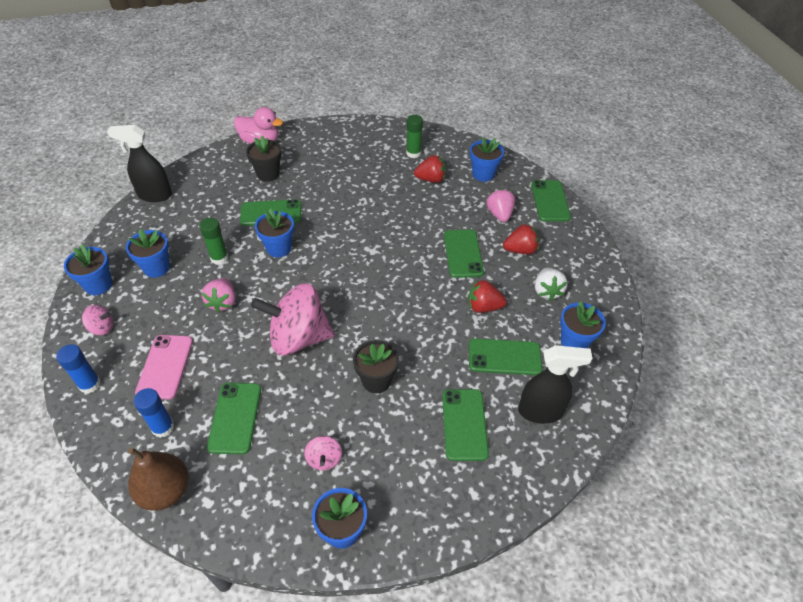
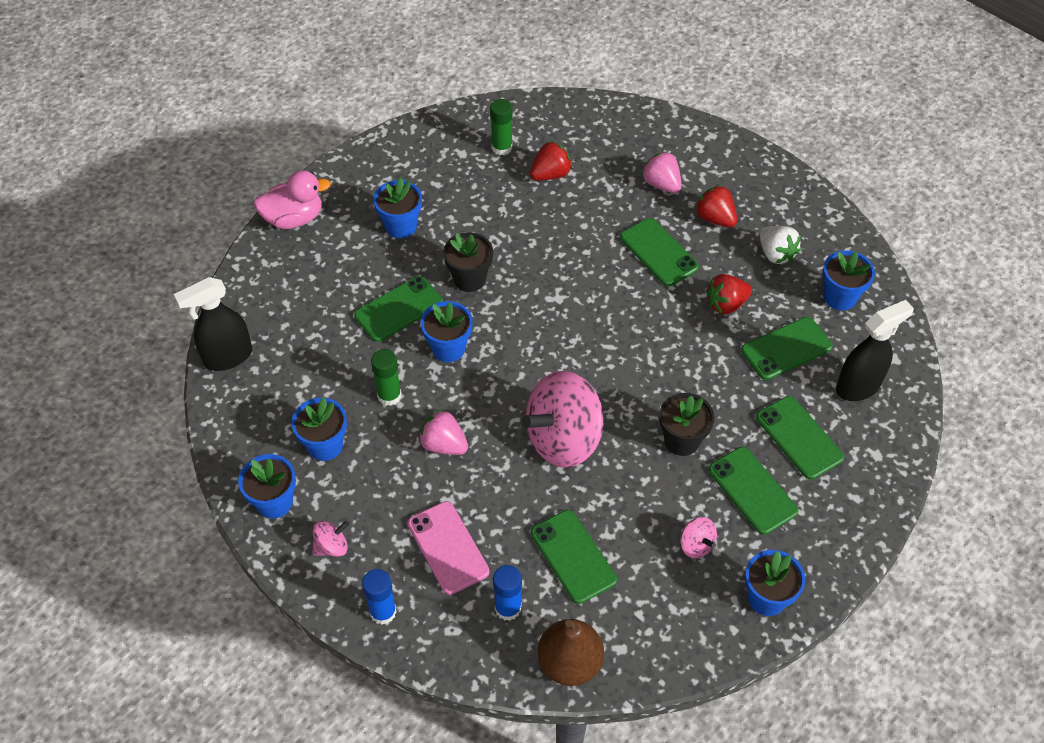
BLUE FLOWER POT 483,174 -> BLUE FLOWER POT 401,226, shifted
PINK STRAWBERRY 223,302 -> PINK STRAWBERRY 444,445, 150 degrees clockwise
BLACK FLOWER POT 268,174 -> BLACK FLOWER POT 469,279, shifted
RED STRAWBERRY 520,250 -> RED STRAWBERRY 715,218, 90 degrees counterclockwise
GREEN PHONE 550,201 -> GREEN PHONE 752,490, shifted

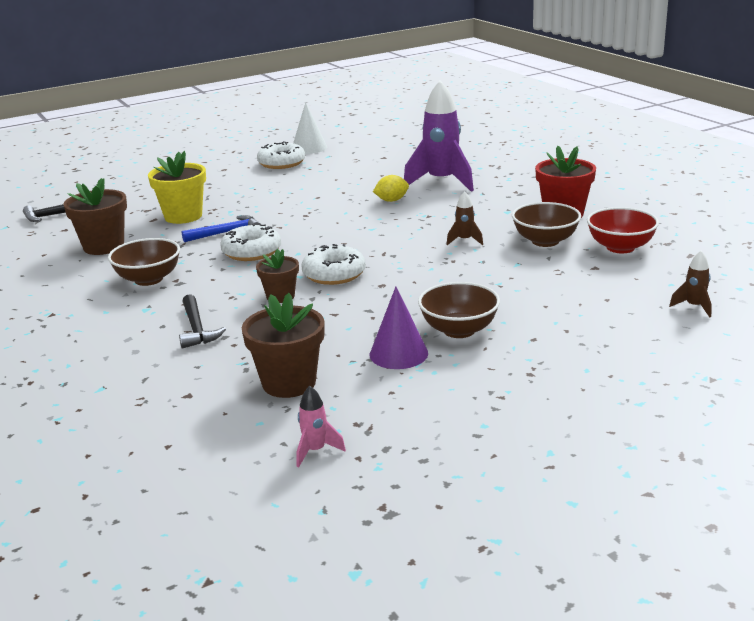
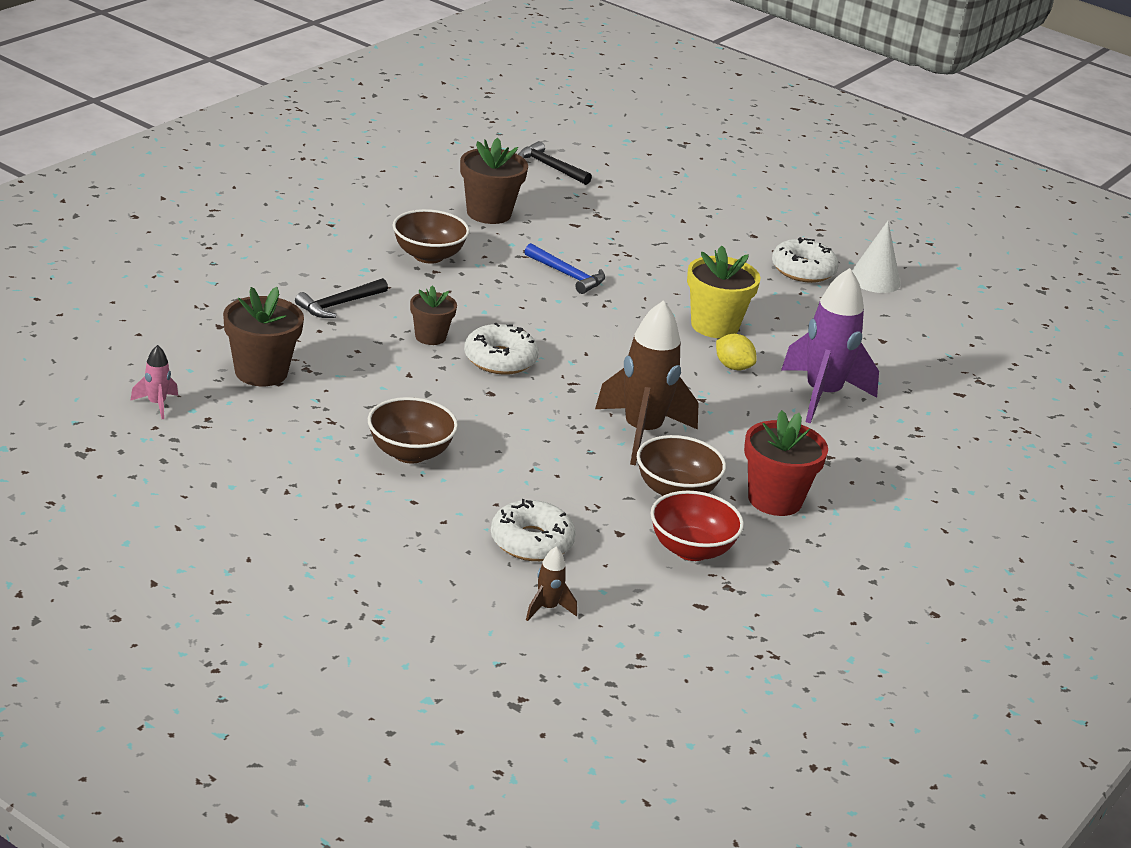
WHITE DONUT 251,252 -> WHITE DONUT 531,542, shifted
BROWN ROCKET 464,240 -> BROWN ROCKET 642,433, x2.26
YELLOW FLOWER POT 183,216 -> YELLOW FLOWER POT 714,326, shifted
PURPLE CONE 398,354 -> none

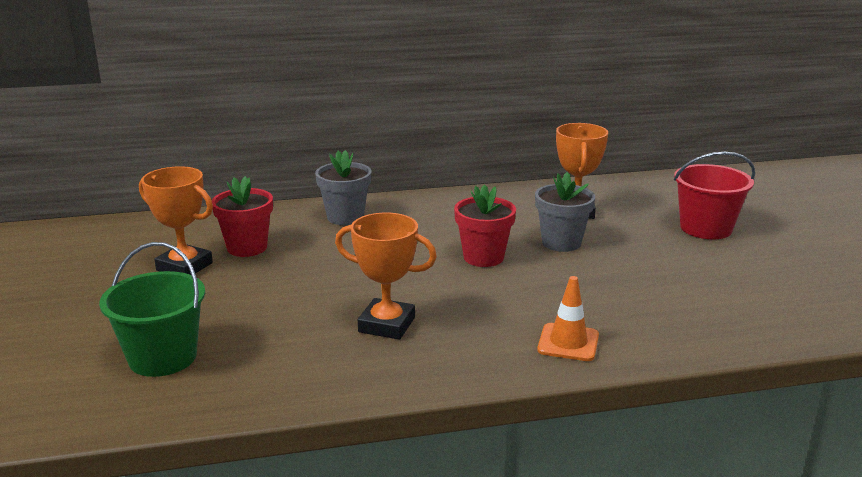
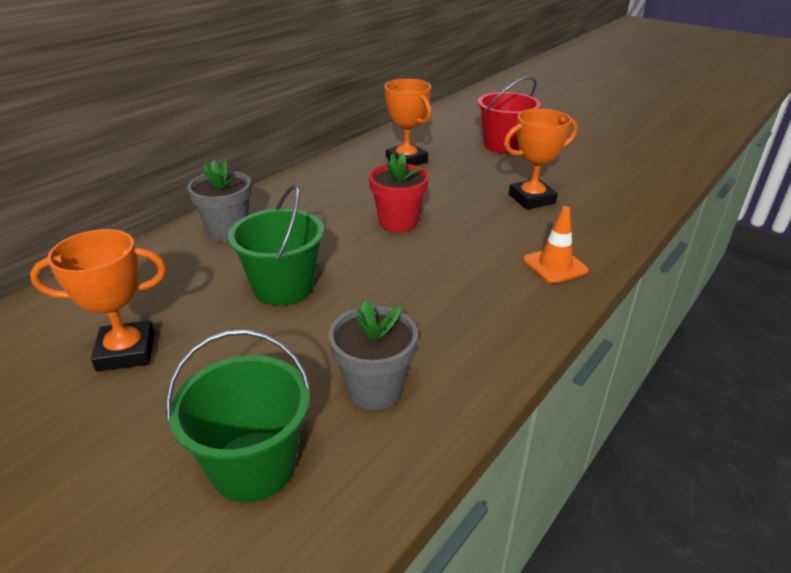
none -> GREEN BUCKET 283,287
GREY FLOWER POT 561,243 -> GREY FLOWER POT 374,389, shifted
ORANGE TROPHY 387,325 -> ORANGE TROPHY 531,199, shifted
RED FLOWER POT 247,248 -> none

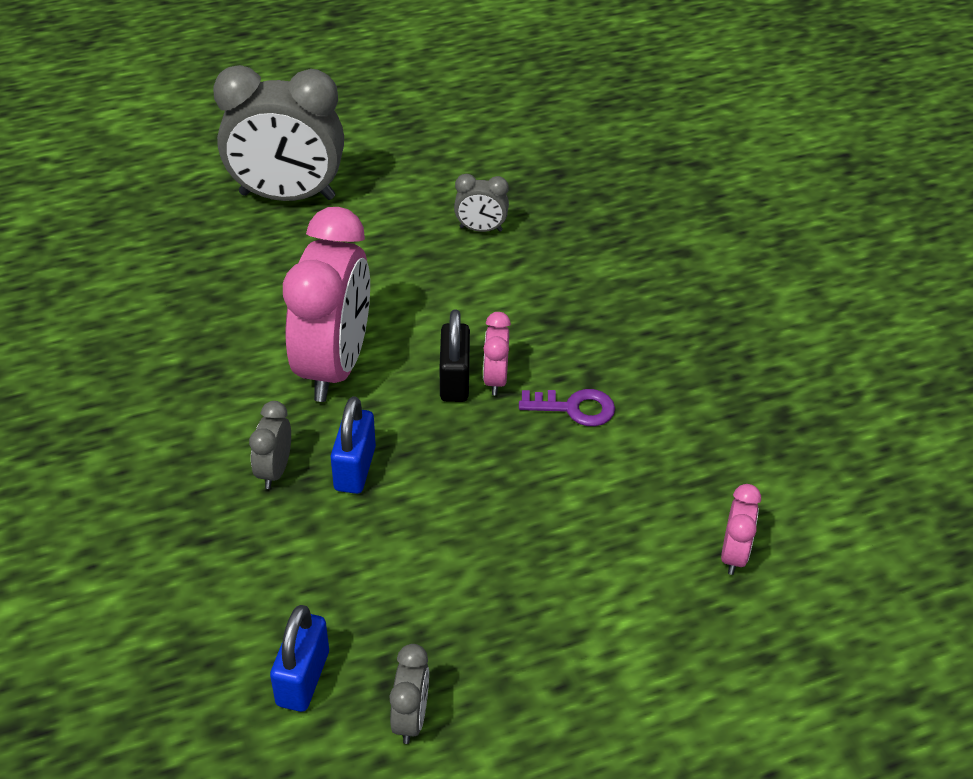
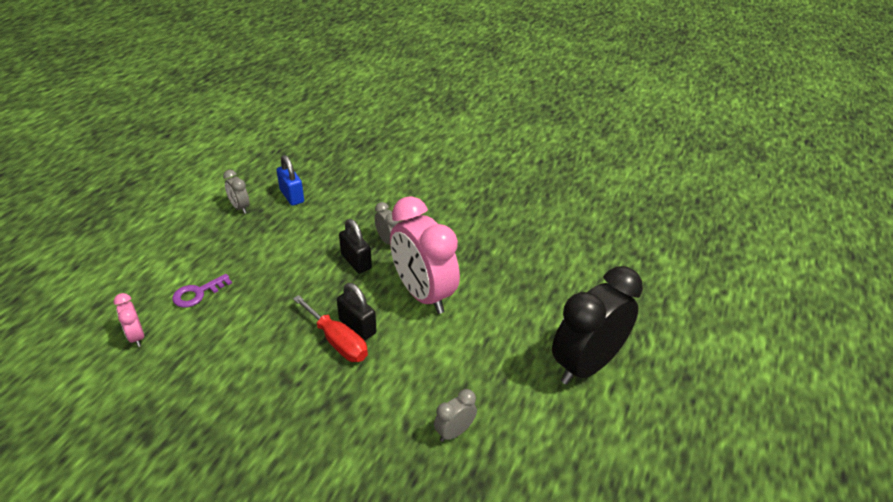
PURPLE KEY 574,408 -> PURPLE KEY 198,293, shifted
PINK CLOCK 495,379 -> RED SCREWDRIVER 337,341
BLUE PADLOCK 355,469 -> BLACK PADLOCK 356,262
GREY CLOCK 287,196 -> BLACK CLOCK 586,365

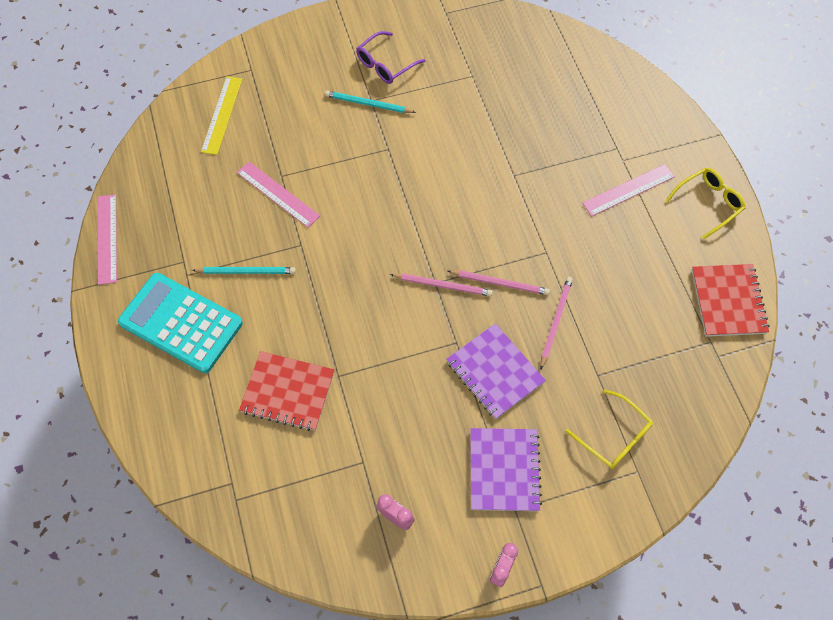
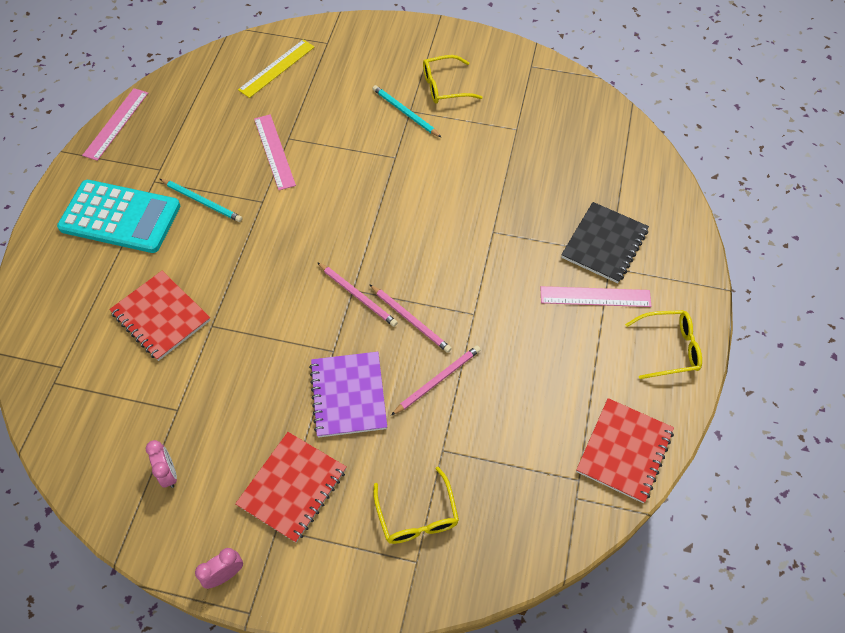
TURQUOISE CALCULATOR 181,323 -> TURQUOISE CALCULATOR 120,217, 135 degrees clockwise
PURPLE NOTEBOOK 504,470 -> RED NOTEBOOK 292,487
PURPLE GLASSES 385,65 -> YELLOW GLASSES 444,87
none -> BLACK NOTEBOOK 604,244

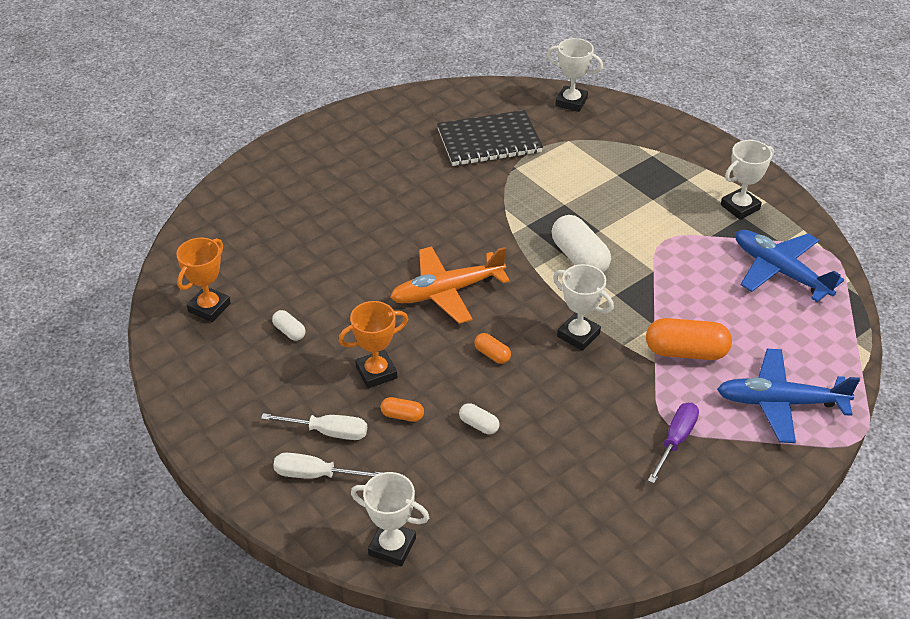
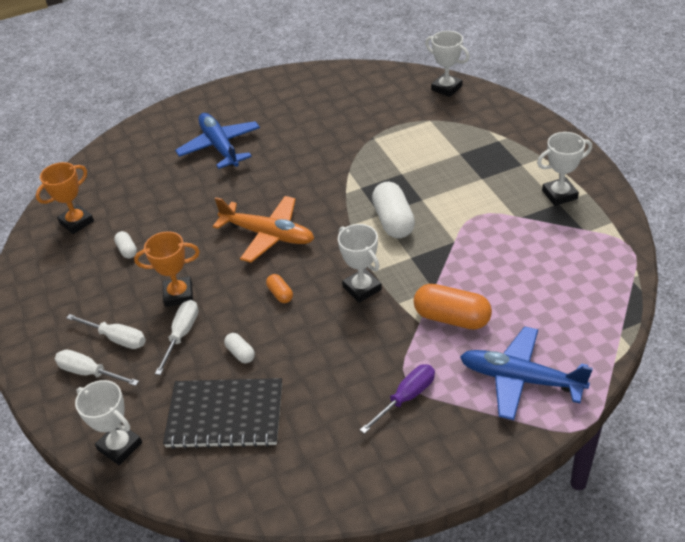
ORANGE CAPSULE 402,415 -> WHITE SCREWDRIVER 182,334
BLACK NOTEBOOK 489,141 -> BLACK NOTEBOOK 225,416, shifted
BLUE PLANE 780,271 -> BLUE PLANE 220,147, shifted
ORANGE PLANE 447,291 -> ORANGE PLANE 268,235, 150 degrees counterclockwise

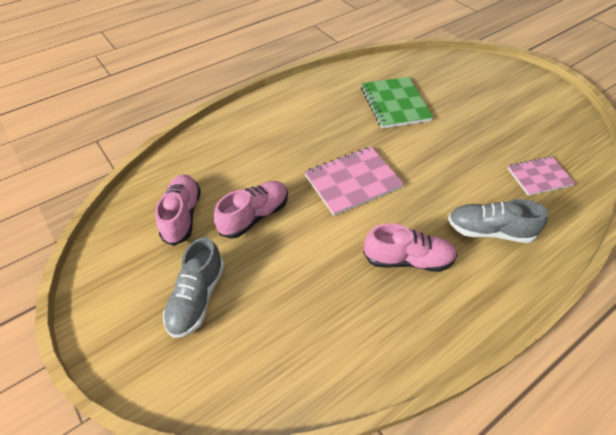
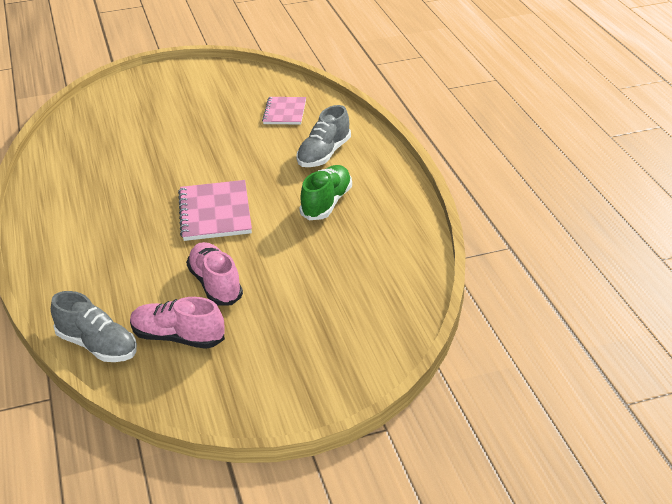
GREY SHOE 197,298 -> GREY SHOE 97,346, shifted
PINK SHOE 408,259 -> GREEN SHOE 327,203
GREEN NOTEBOOK 395,104 -> none

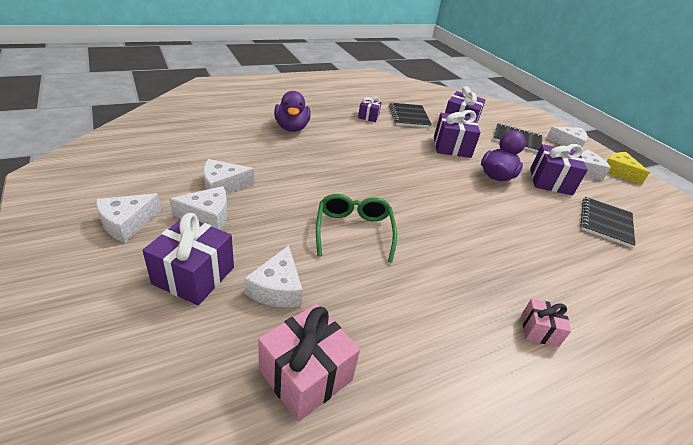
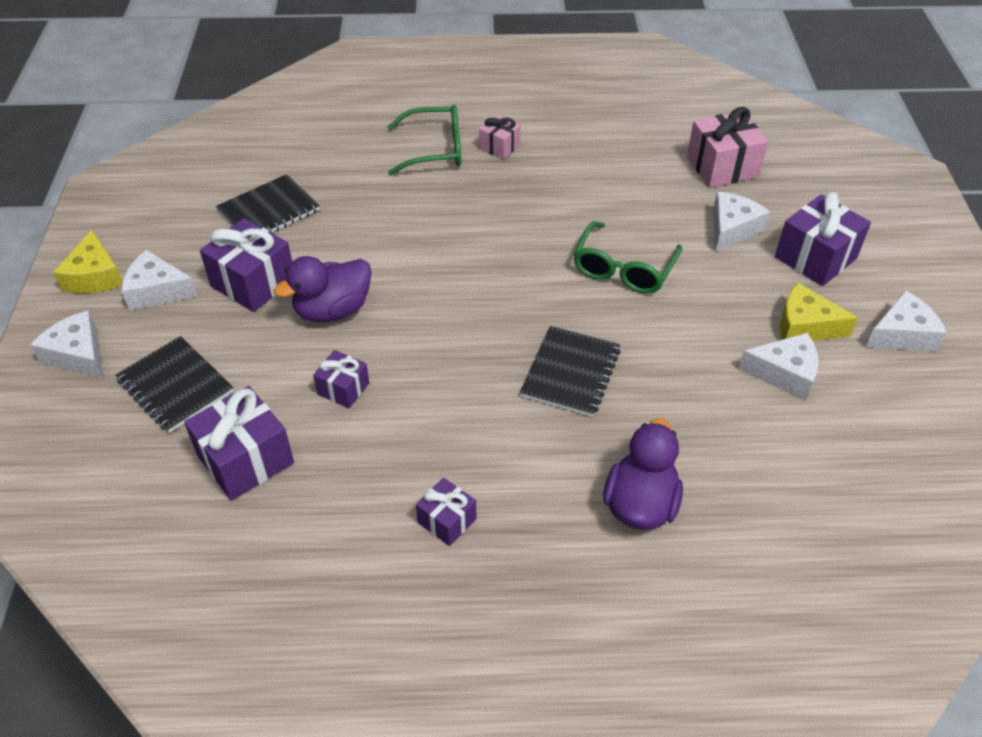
PURPLE GIFT 452,147 -> PURPLE GIFT 343,389, x0.57
none -> GREEN GLASSES 435,149
BLACK NOTEBOOK 409,116 -> BLACK NOTEBOOK 571,373, shifted
WHITE CHEESE 207,216 -> YELLOW CHEESE 805,326

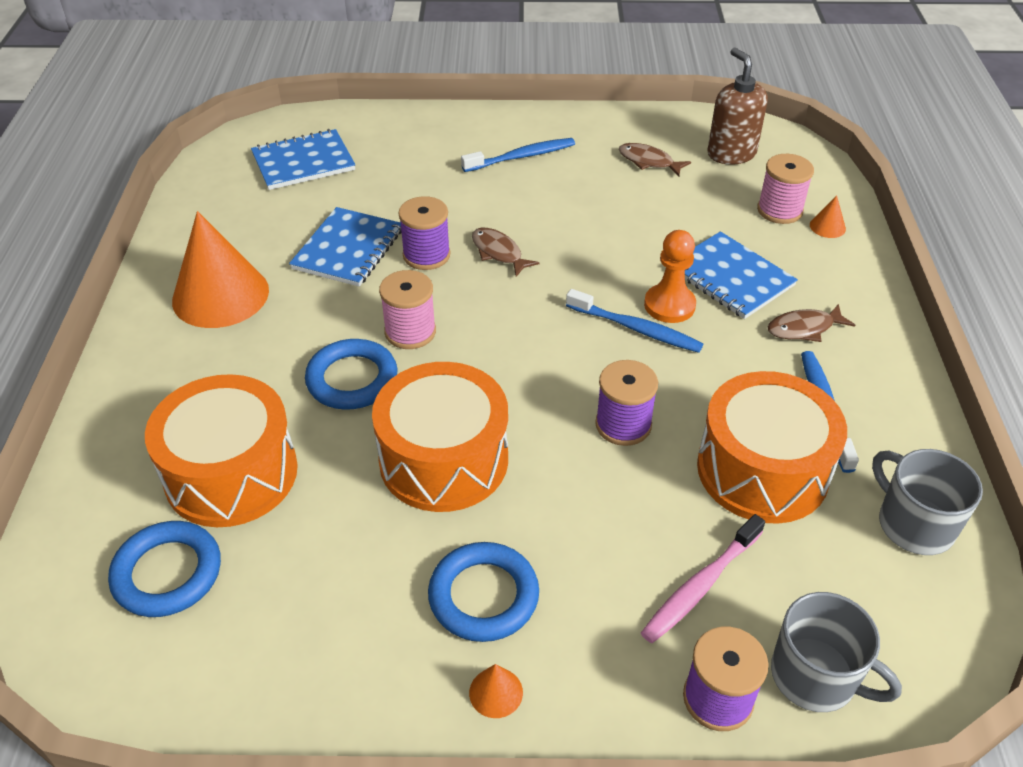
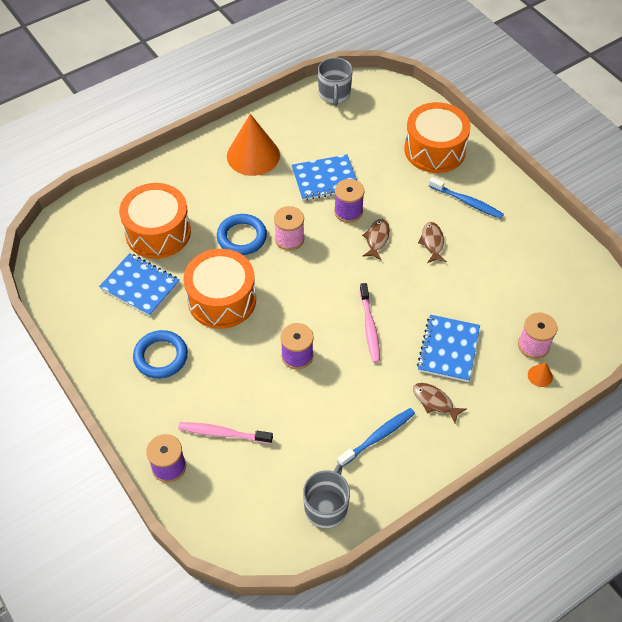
BLUE NOTEBOOK 303,162 -> BLUE NOTEBOOK 140,286, shifted
GREY MUG 815,676 -> GREY MUG 334,94, shifted
BLUE TOOTHBRUSH 636,329 -> PINK TOOTHBRUSH 369,327
ORANGE DRUM 762,470 -> ORANGE DRUM 434,150, shifted
BROWN FISH 648,161 -> BROWN FISH 432,242, shifted
BLUE RING 167,573 -> none
ORANGE CONE 496,692 -> none
ORANGE PAWN 669,305 -> none
BROWN SOAP DISPENSER 731,153 -> none

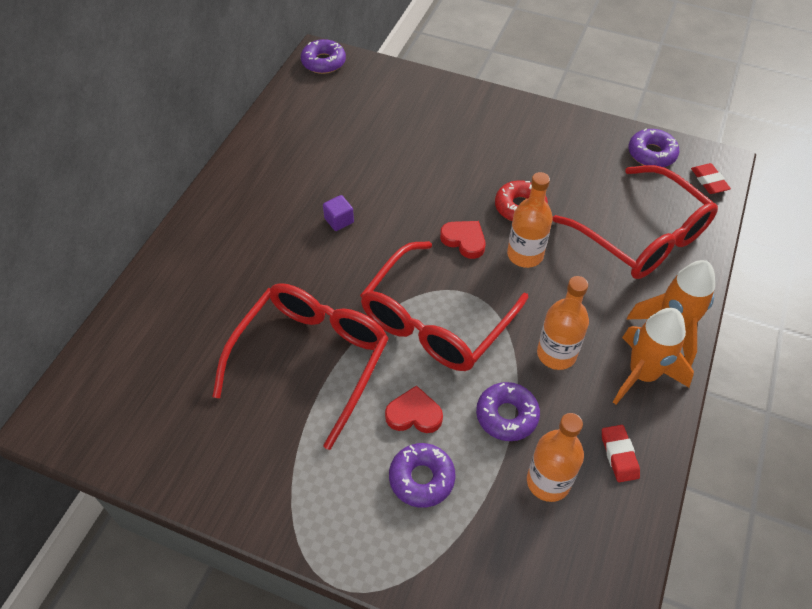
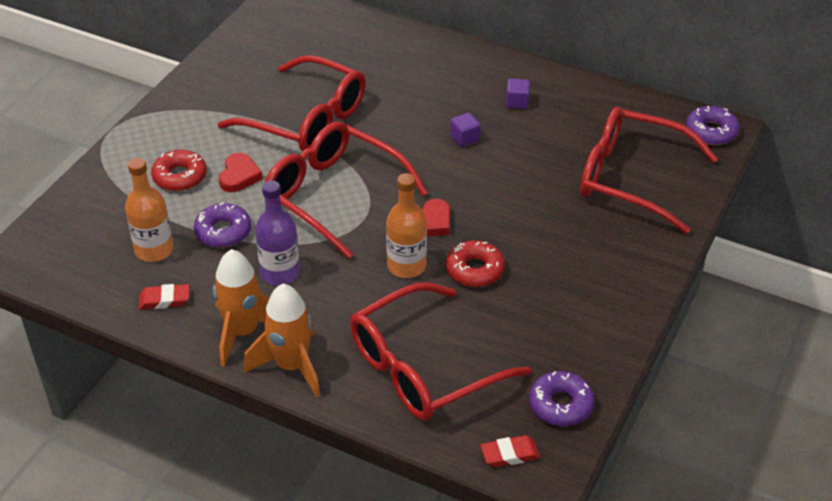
PURPLE DONUT 421,478 -> RED DONUT 180,177
ORANGE BOTTLE 556,354 -> PURPLE BOTTLE 280,273
none -> PURPLE CUBE 517,102
none -> RED GLASSES 631,178

